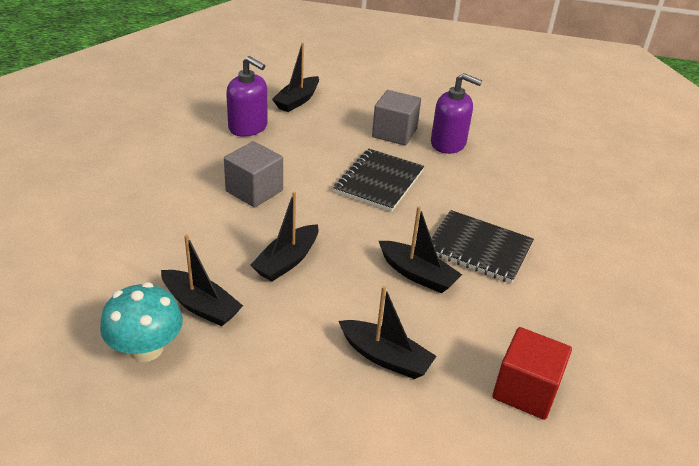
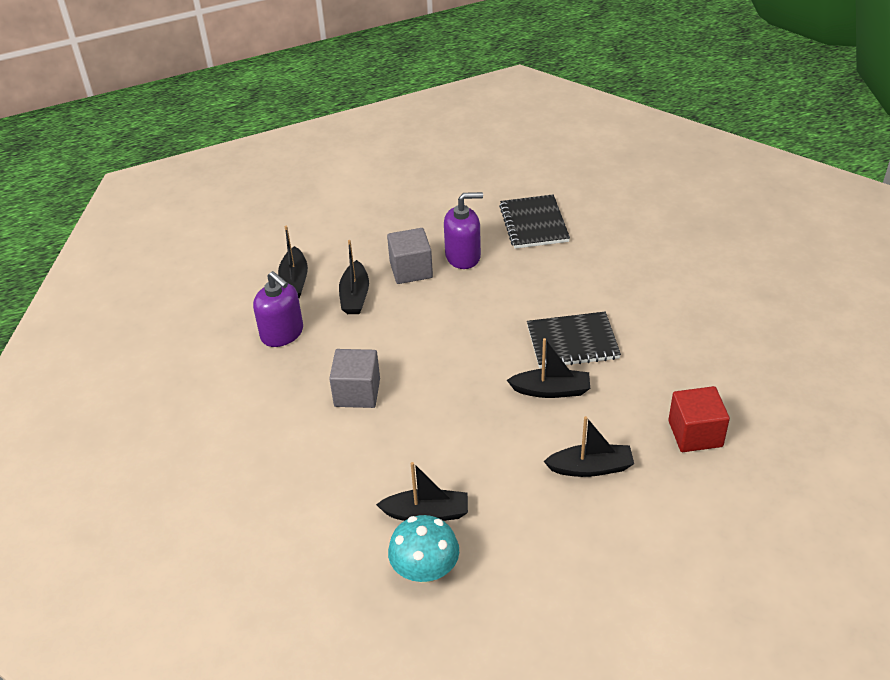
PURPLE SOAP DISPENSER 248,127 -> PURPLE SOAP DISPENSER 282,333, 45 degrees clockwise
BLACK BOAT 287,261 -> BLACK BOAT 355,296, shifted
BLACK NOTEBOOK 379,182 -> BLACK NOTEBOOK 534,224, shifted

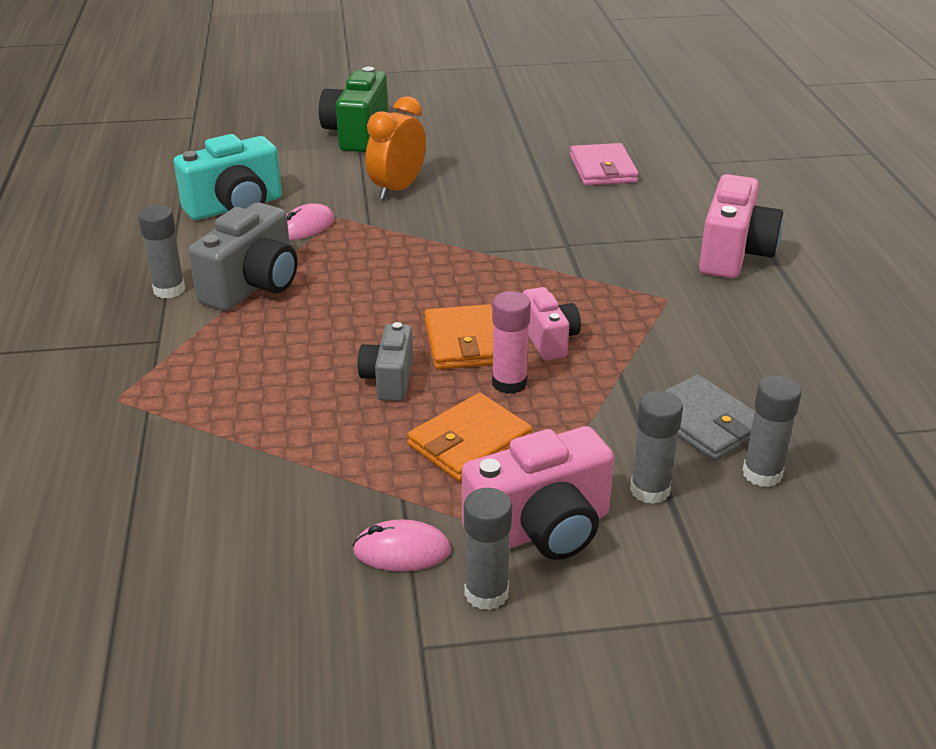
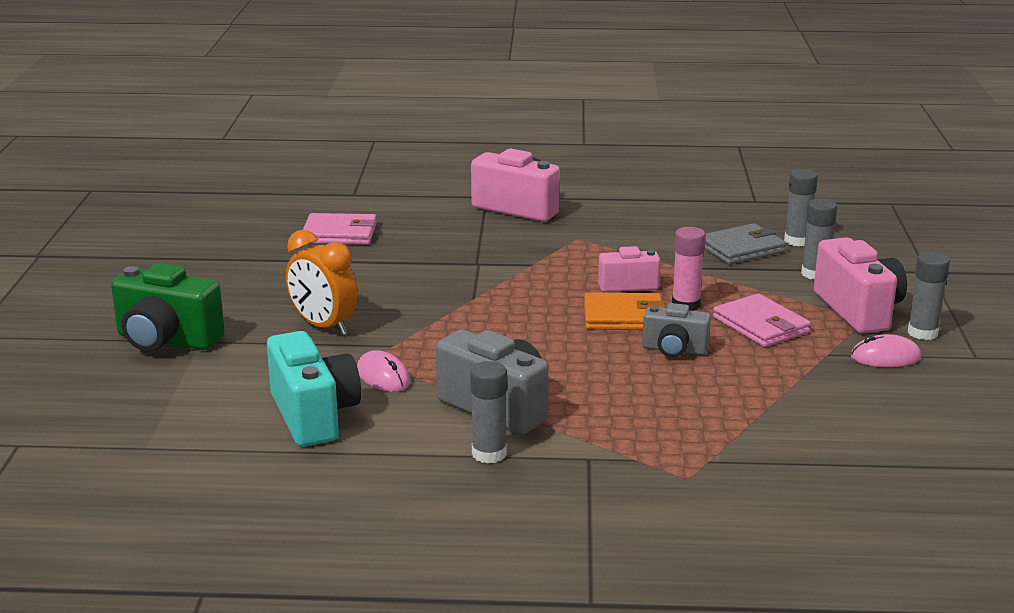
ORANGE WALLET 469,442 -> PINK WALLET 761,325
PINK MOUSE 402,551 -> PINK MOUSE 885,357, 75 degrees clockwise

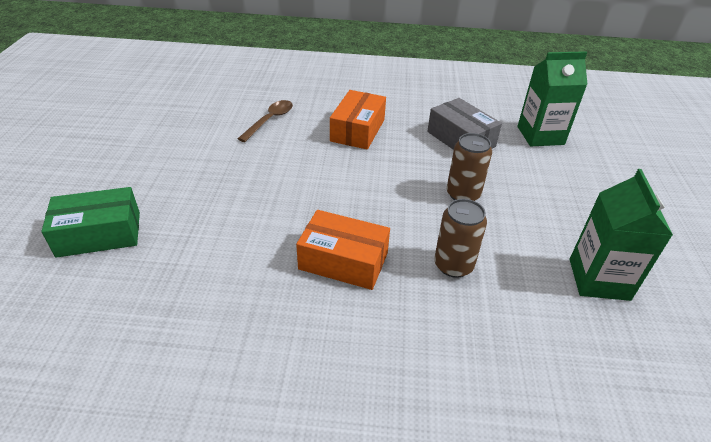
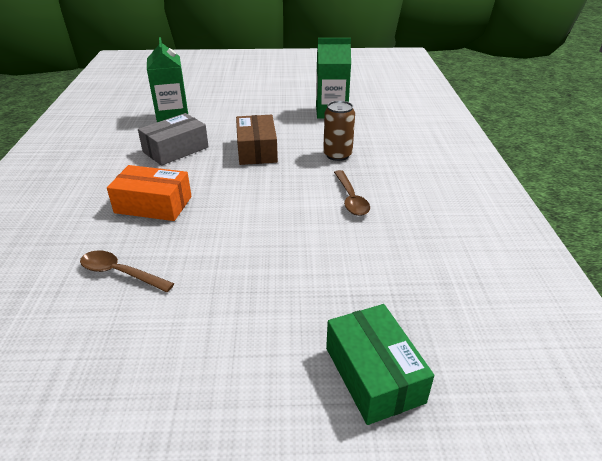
BROWN CAN 463,194 -> BROWN BOX 257,150
ORANGE BOX 343,261 -> BROWN SPOON 351,199

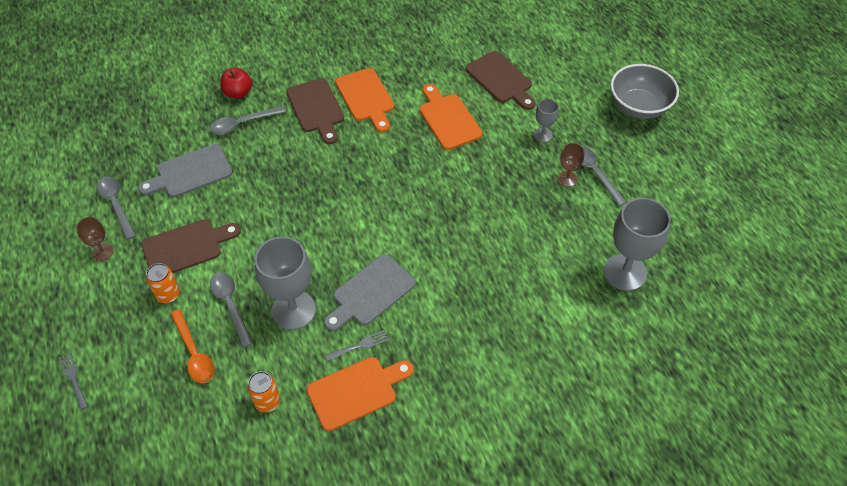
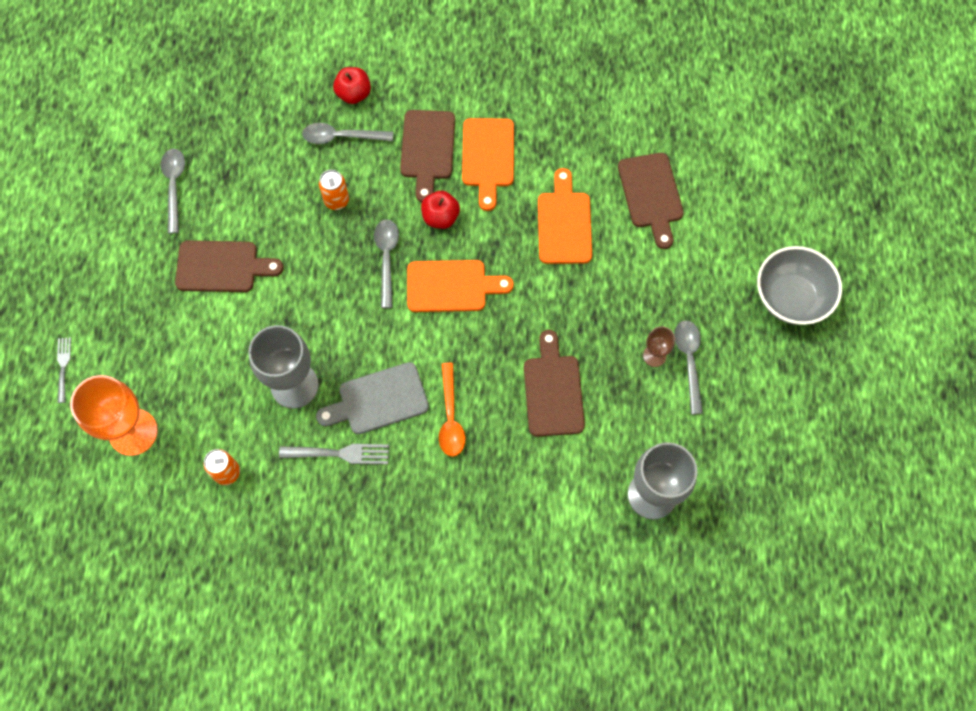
none -> ORANGE GOBLET 133,432
GREY FORK 359,345 -> GREY FORK 340,453, x1.55
ORANGE CAN 168,295 -> ORANGE CAN 336,201, shifted
GREY SPOON 230,305 -> GREY SPOON 387,258, shifted
ORANGE CUTTING BOARD 356,391 -> ORANGE CUTTING BOARD 451,286, shifted
none -> RED APPLE 440,217
ORANGE SPOON 194,353 -> ORANGE SPOON 450,417, shifted
none -> BROWN CUTTING BOARD 553,390
BROWN GOBLET 103,252 -> none
GREY CUTTING BOARD 190,172 -> none
GREY GOBLET 543,135 -> none

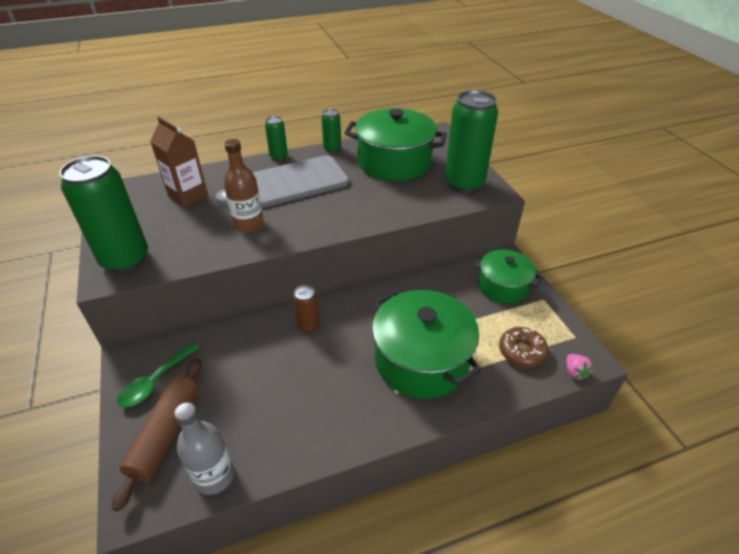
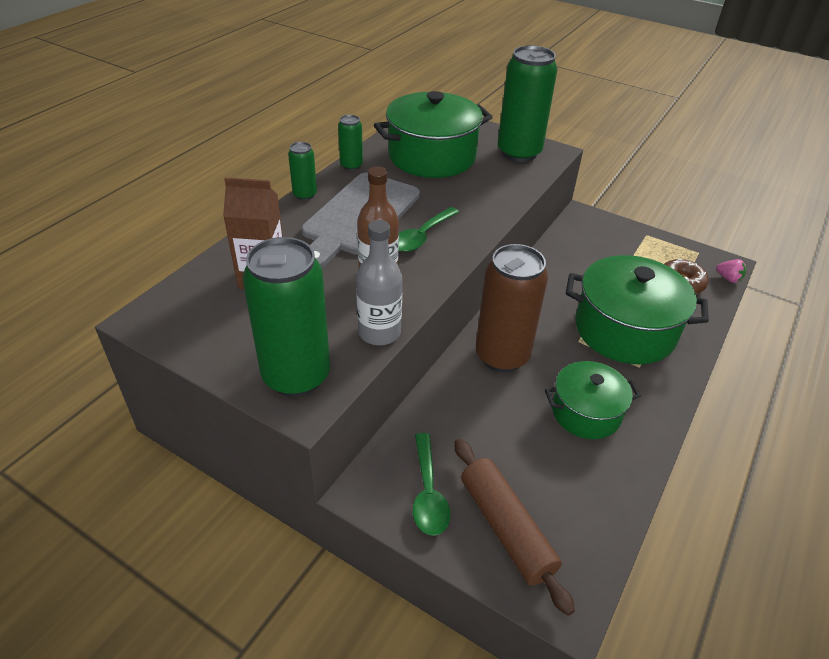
GREY BOTTLE 214,476 -> GREY BOTTLE 379,332, shifted
none -> GREEN SPOON 422,236
BROWN CAN 308,326 -> BROWN CAN 502,356, x2.07
GREEN POT 503,286 -> GREEN POT 586,412, shifted

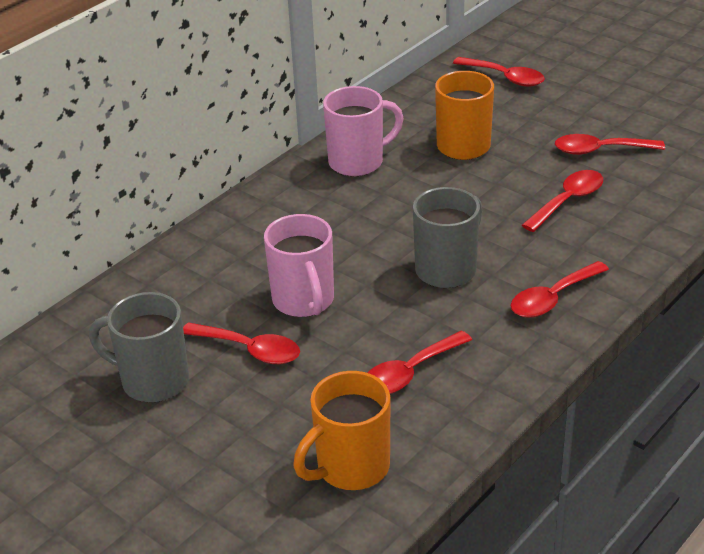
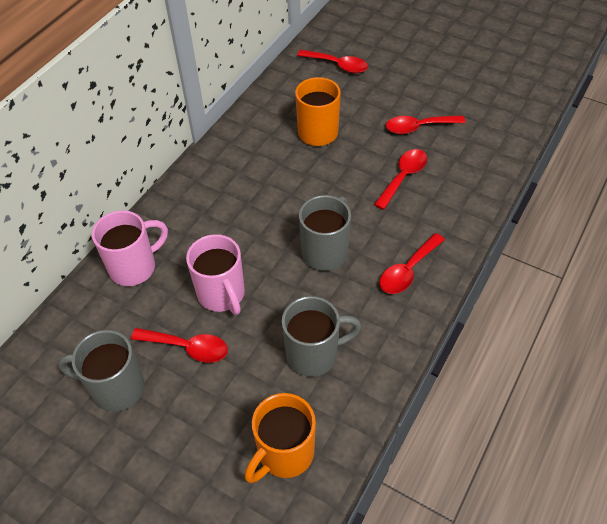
PINK MUG 358,162 -> PINK MUG 134,267, shifted
RED SPOON 410,372 -> GREY MUG 314,354

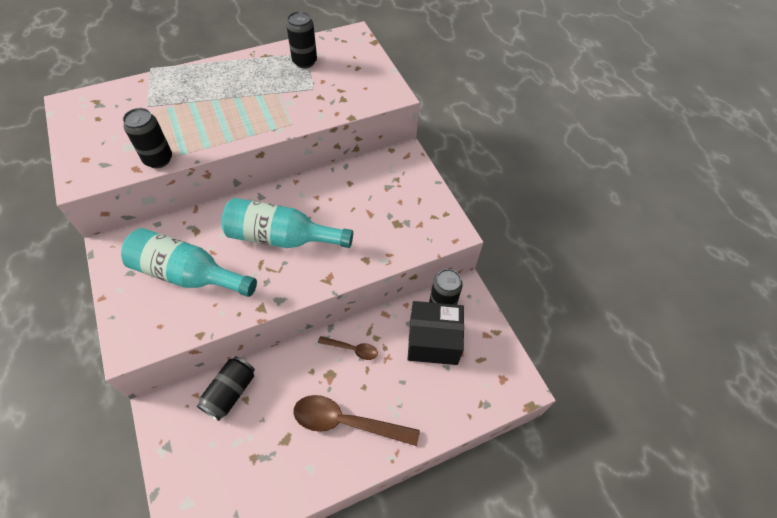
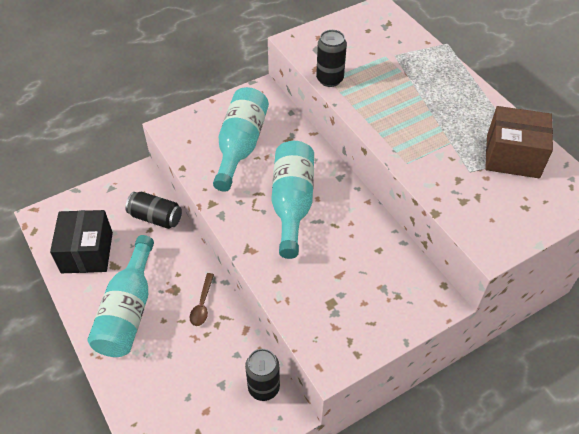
BLACK BOX 433,341 -> BLACK BOX 87,252, shifted
BROWN SPOON 346,422 -> TURQUOISE BOTTLE 128,310
BLACK CAN 304,62 -> BROWN BOX 512,156

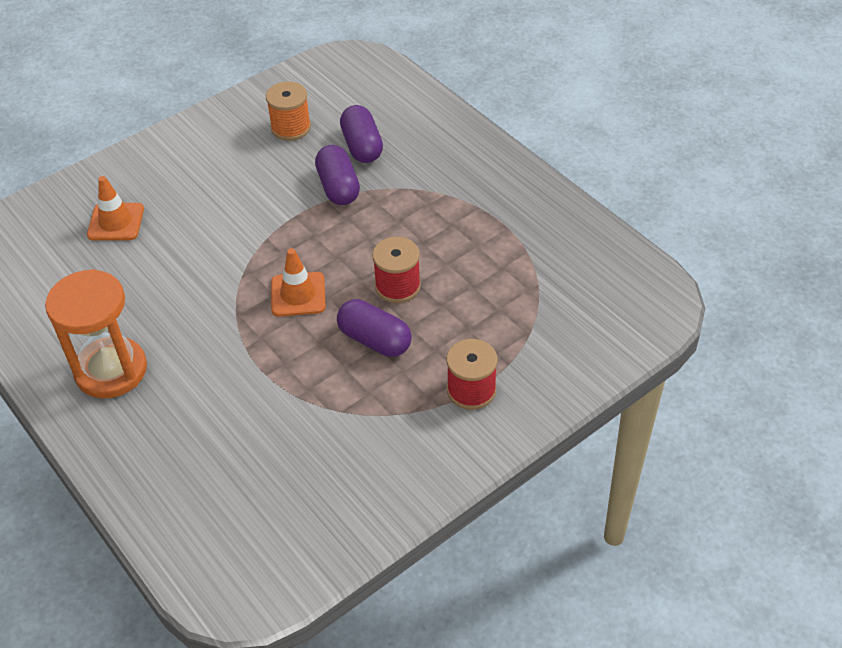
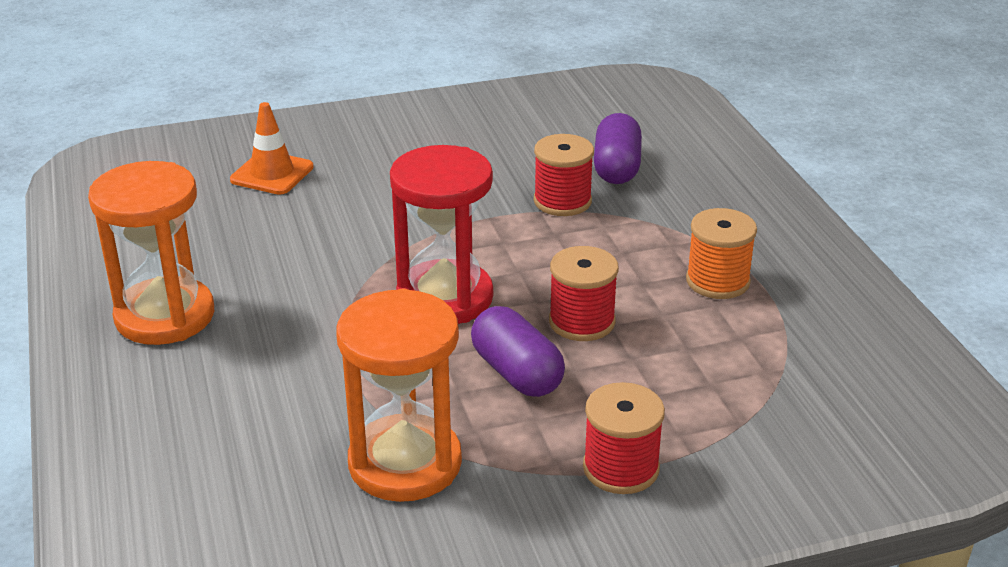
none -> ORANGE HOURGLASS 405,463
ORANGE TRAFFIC CONE 298,294 -> RED HOURGLASS 445,298
PURPLE CAPSULE 338,187 -> RED SPOOL 562,201
ORANGE SPOOL 291,127 -> ORANGE SPOOL 717,281, shifted

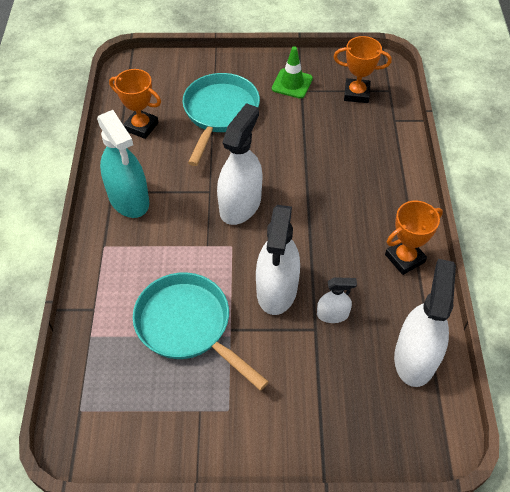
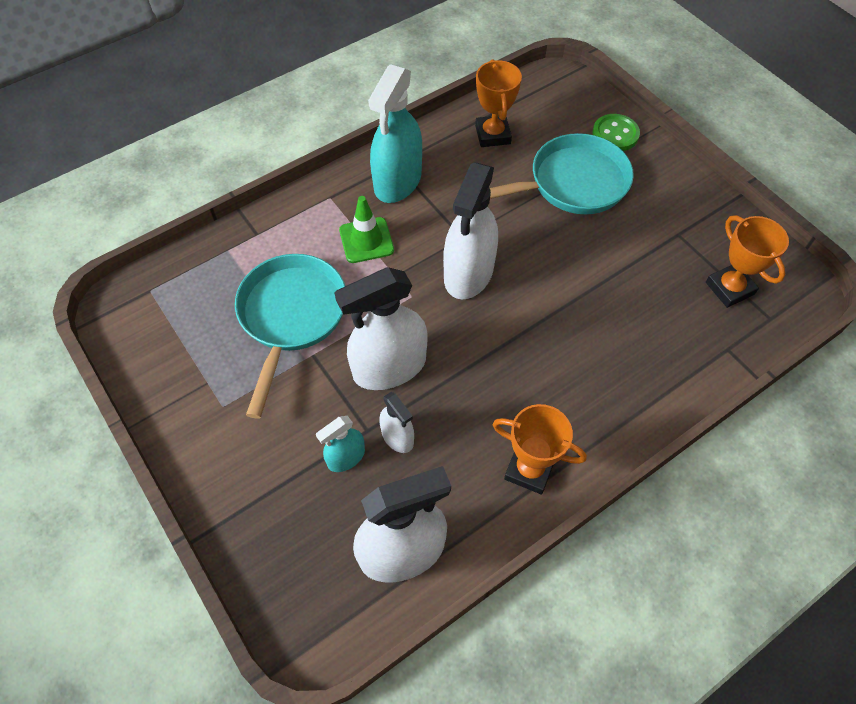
none -> TURQUOISE SPRAY BOTTLE 346,457
GREEN TRAFFIC CONE 292,83 -> GREEN TRAFFIC CONE 366,240, shifted
WHITE SPRAY BOTTLE 240,205 -> WHITE SPRAY BOTTLE 468,273, 120 degrees clockwise
none -> GREEN BUTTON 615,134

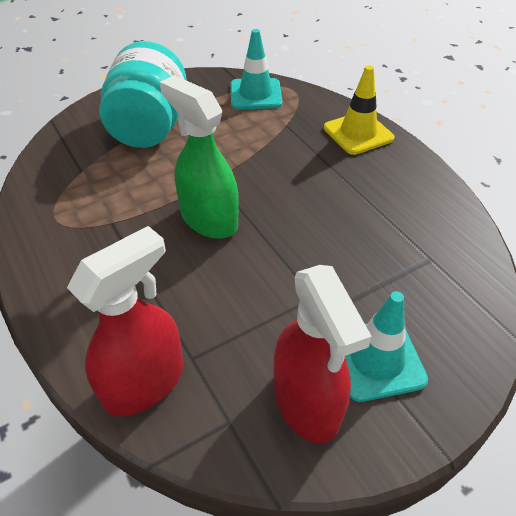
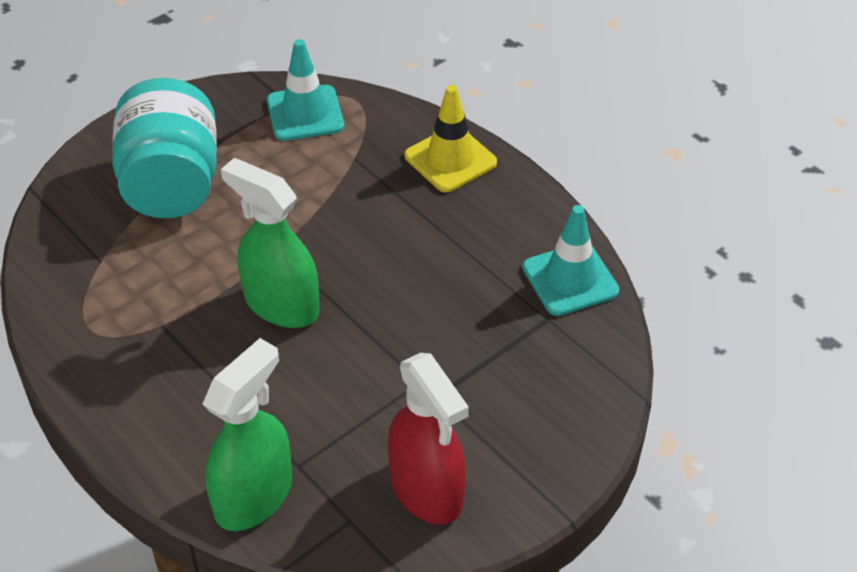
RED SPRAY BOTTLE 144,382 -> GREEN SPRAY BOTTLE 254,496
TURQUOISE TRAFFIC CONE 376,359 -> TURQUOISE TRAFFIC CONE 570,279, shifted

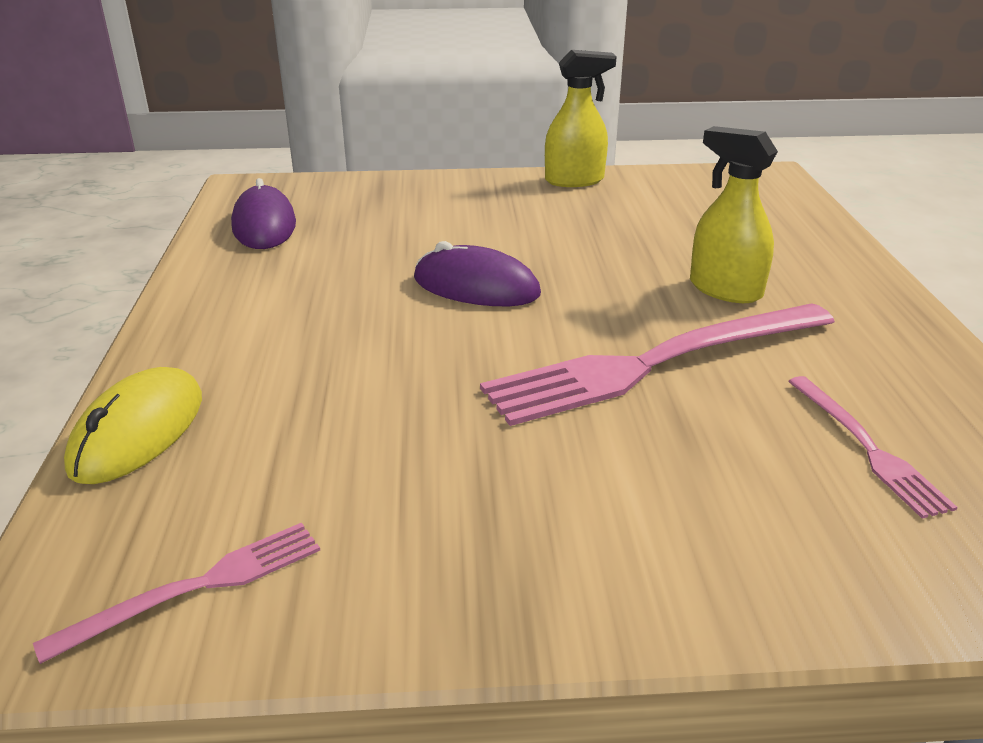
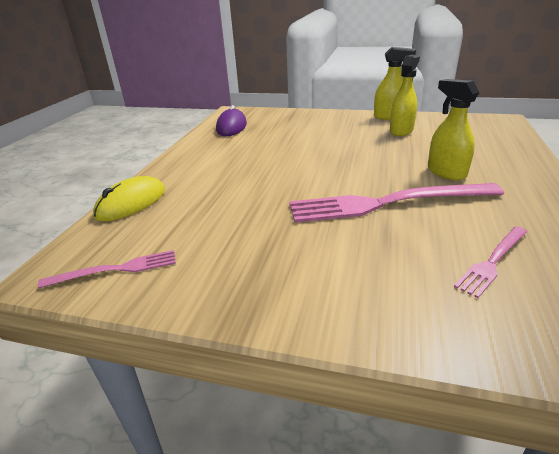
none -> YELLOW SPRAY BOTTLE 401,131
PINK FORK 866,447 -> PINK FORK 492,261, 45 degrees clockwise
PURPLE MOUSE 476,287 -> none

